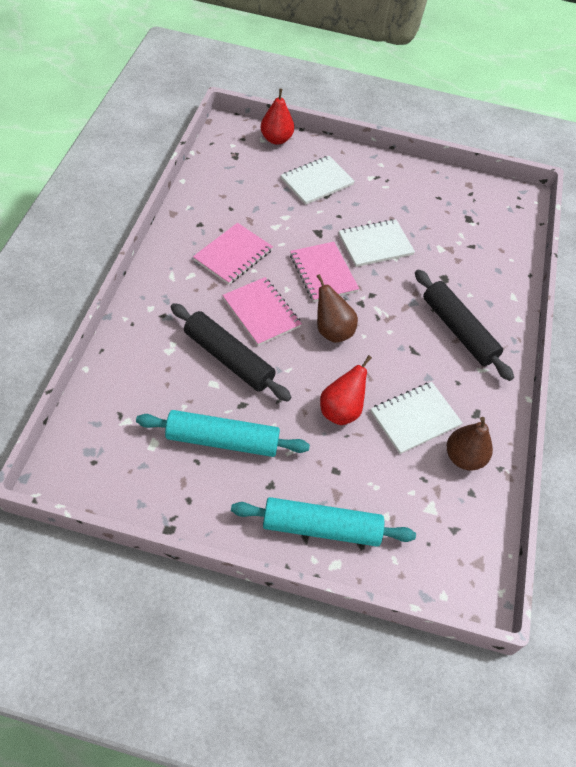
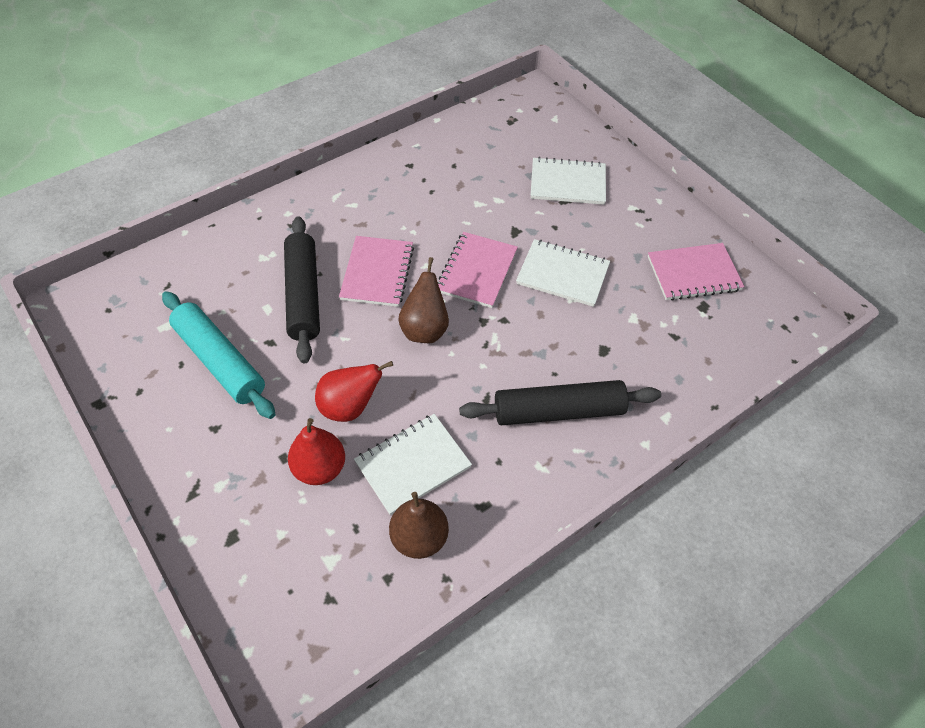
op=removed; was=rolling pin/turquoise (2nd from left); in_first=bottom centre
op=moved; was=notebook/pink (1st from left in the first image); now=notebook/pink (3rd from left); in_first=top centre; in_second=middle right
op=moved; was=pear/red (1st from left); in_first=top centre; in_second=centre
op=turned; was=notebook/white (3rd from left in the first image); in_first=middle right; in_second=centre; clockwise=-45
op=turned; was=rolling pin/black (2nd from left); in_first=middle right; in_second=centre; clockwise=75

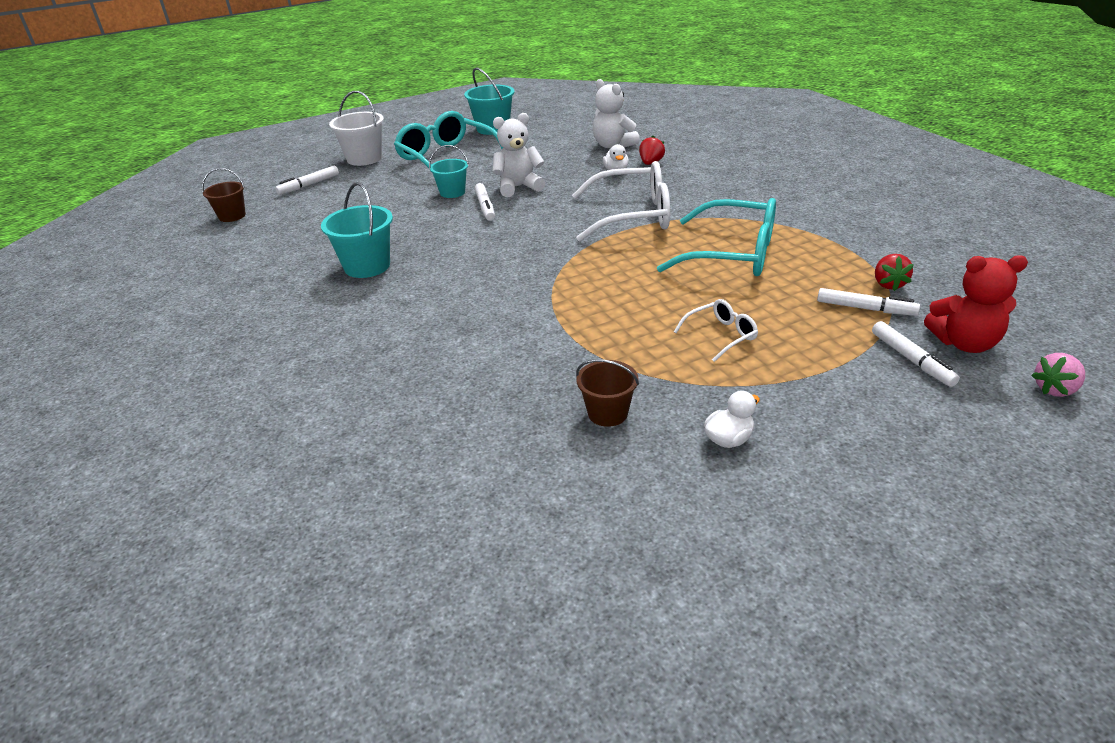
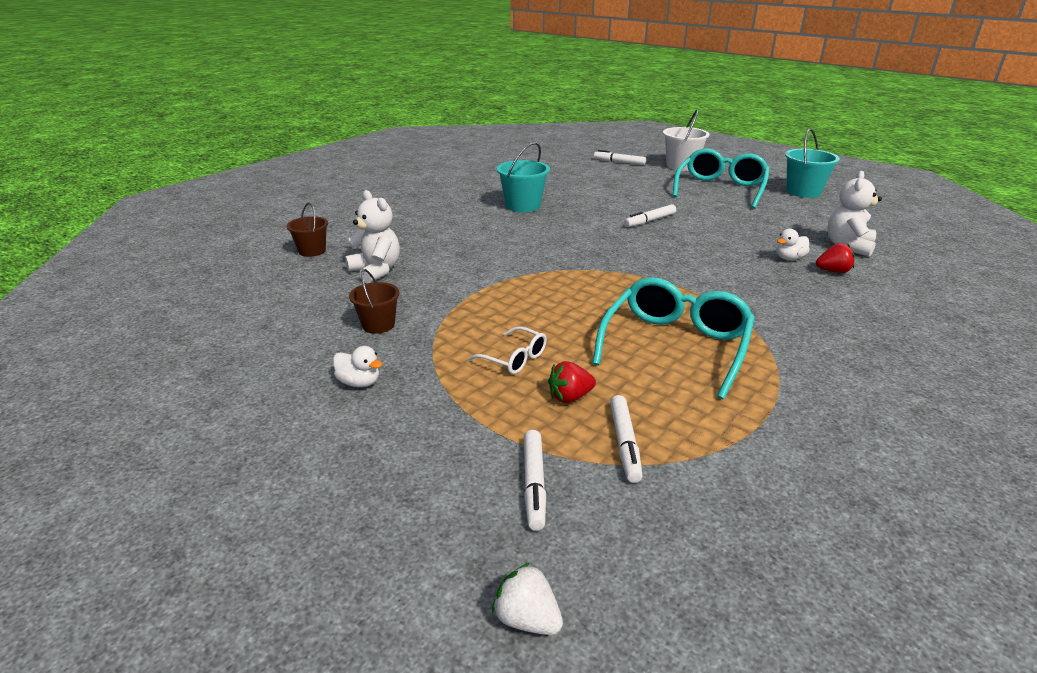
op=removed; was=bucket/turquoise (2nd from left); in_first=top centre
op=removed; was=glasses/white (1st from left); in_first=top centre
op=removed; was=teddy bear/red; in_first=middle right
op=moved; was=bucket/brown (1st from left); in_first=top left; in_second=middle left
op=moved; was=teddy bear/white (1st from left); in_first=top centre; in_second=centre
op=moved; was=strawberry/red (2nd from left in the first image); now=strawberry/red (1st from left); in_first=middle right; in_second=centre
op=recoloured; was=strawberry/pink; now=strawberry/white; in_first=middle right; in_second=bottom centre
op=turned; was=glasses/turquoise (2nd from left in the first image); in_first=top centre; in_second=centre; clockwise=-150
op=turned; was=marker/white (4th from left in the first image); in_first=middle right; in_second=bottom centre; clockwise=-45

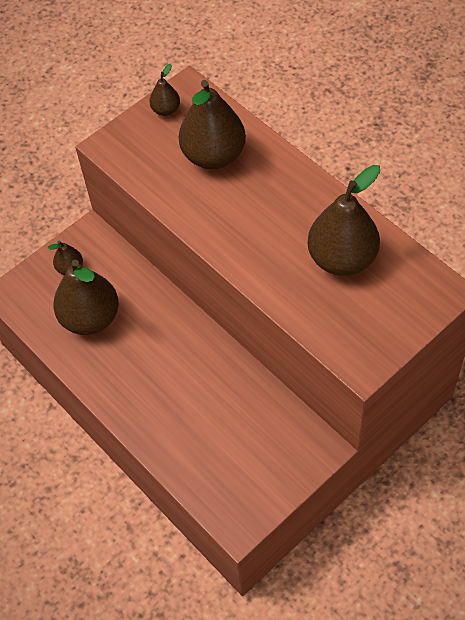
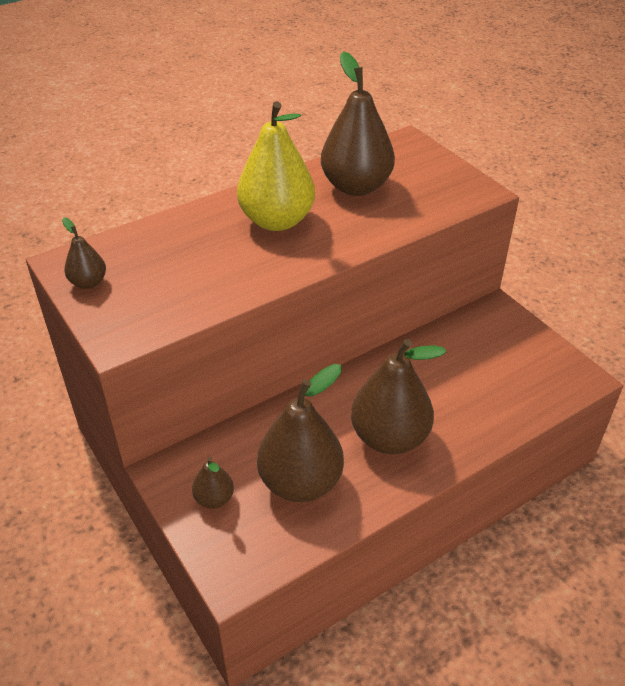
op=added; now=pear/yellow; in_second=top centre
op=moved; was=pear/brown (4th from left in the first image); now=pear/brown (5th from left); in_first=top centre; in_second=centre

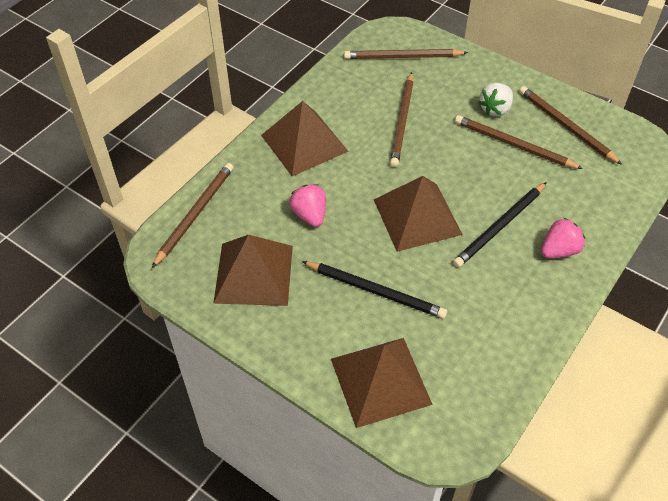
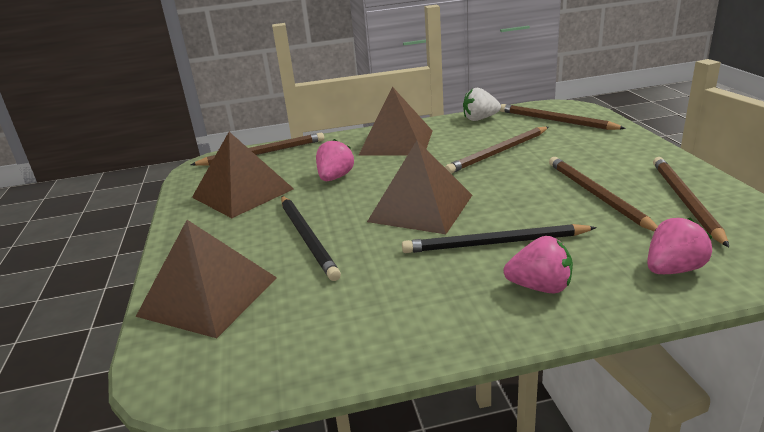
op=added; now=strawberry/pink (3rd from left); in_second=middle right
op=moved; was=strawberry/white; in_first=top right; in_second=top centre

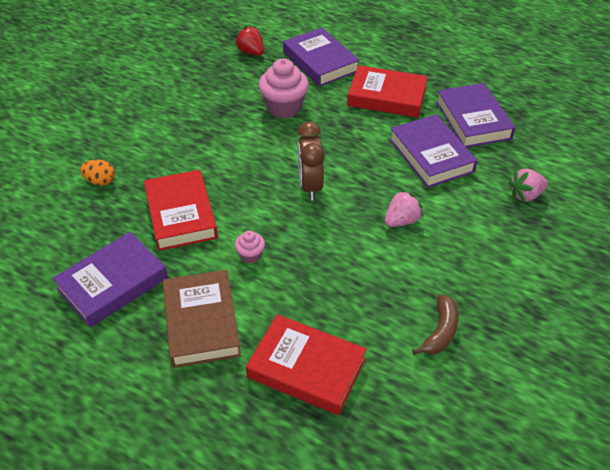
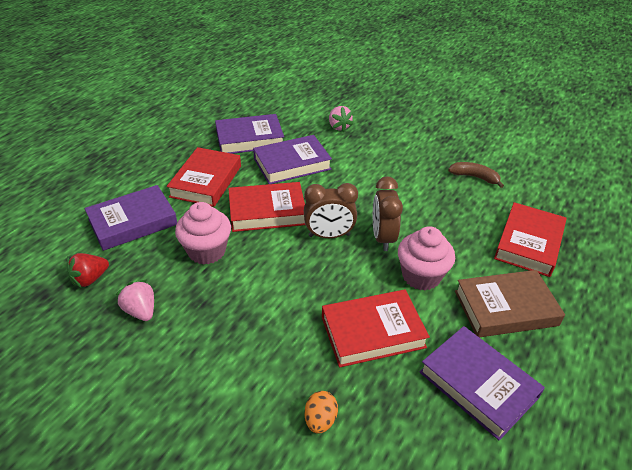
op=added; now=book/red (2nd from left); in_second=centre
op=added; now=clock/brown (2nd from left); in_second=centre
op=moved; was=strawberry/pink (1st from left); in_first=centre; in_second=middle left
op=resized; was=cupcake/pink (1st from left in the first image); in_first=centre; in_second=middle right; ratio=1.99

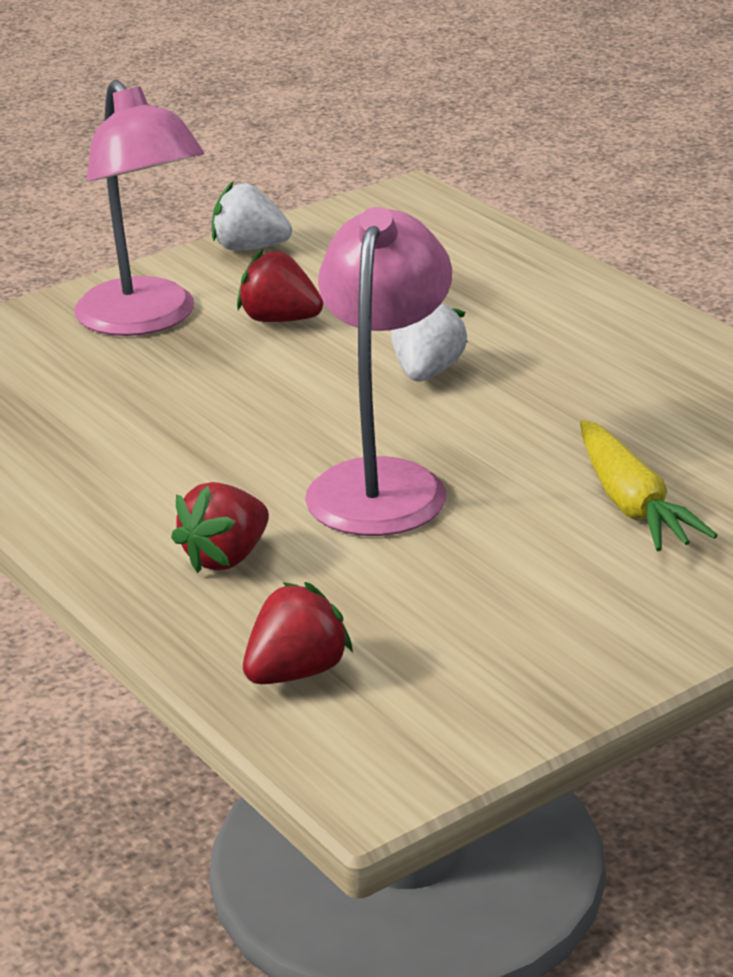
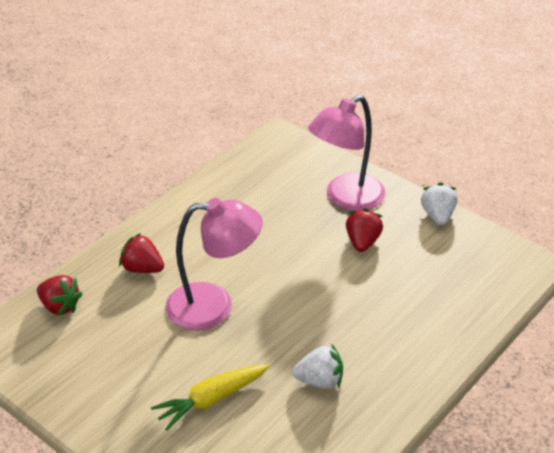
op=moved; was=strawberry/white (2nd from left in the first image); now=strawberry/white (1st from left); in_first=centre; in_second=bottom centre

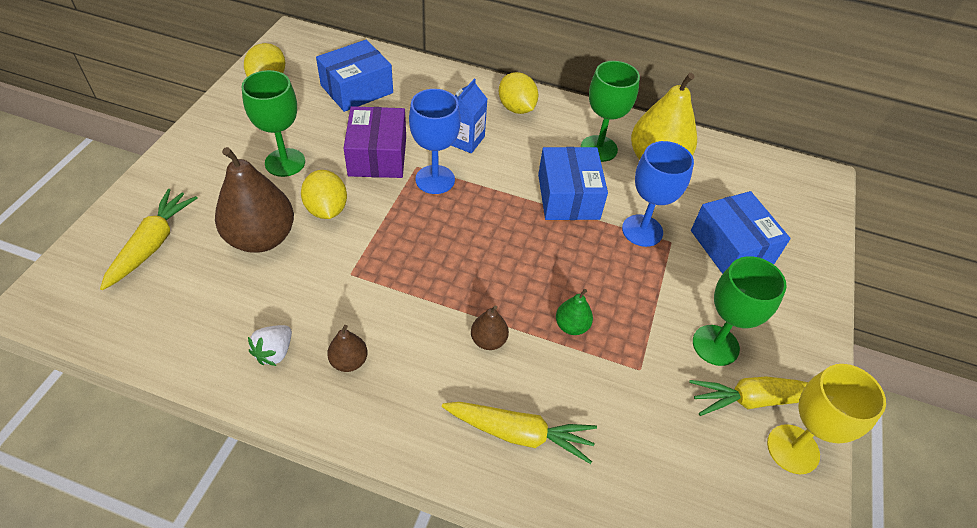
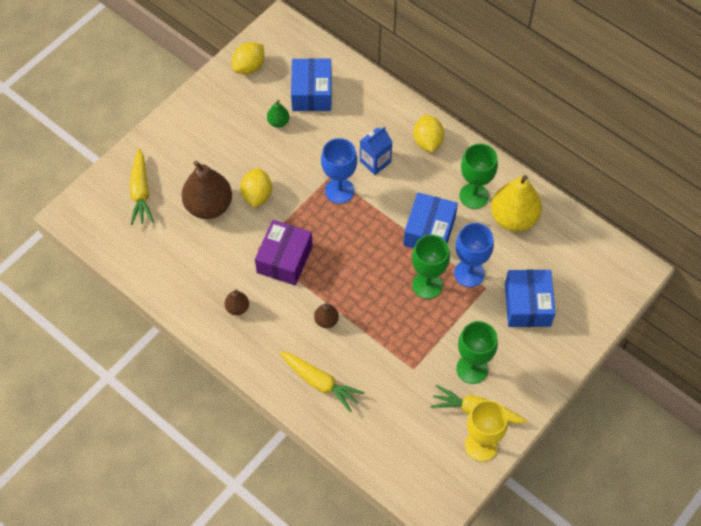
op=removed; was=strawberry/white; in_first=middle left
op=moved; was=goblet/green (1st from left); in_first=top left; in_second=centre
op=moved; was=box/purple; in_first=top centre; in_second=centre
op=moved; was=pear/green; in_first=centre; in_second=top centre
op=turned; was=carrot/yellow (1st from left); in_first=middle left; in_second=middle left; clockwise=135
op=turned; was=box/blue (1st from left); in_first=top centre; in_second=top centre; clockwise=-75

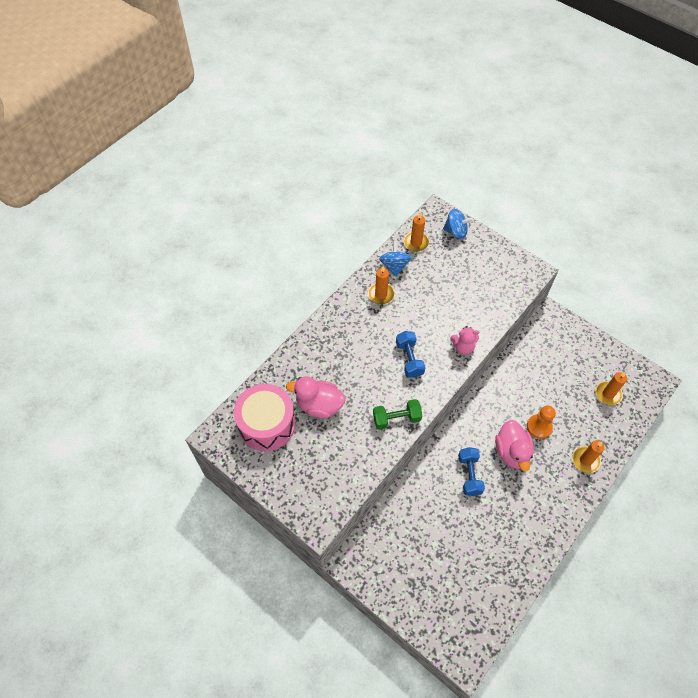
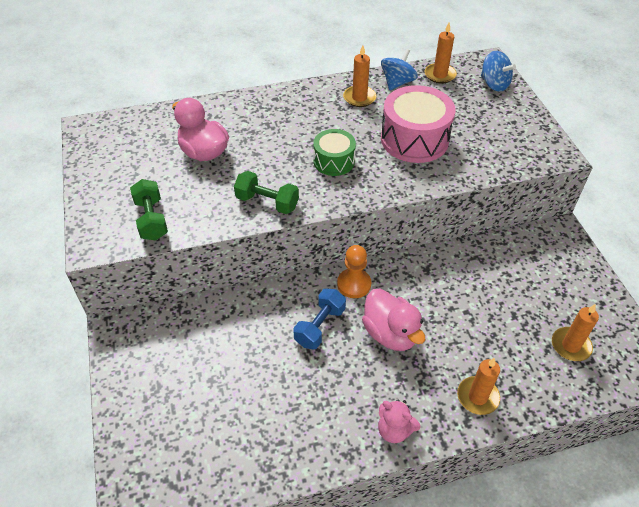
op=added; now=dumbbell/green (1st from left); in_second=middle left
op=moved; was=drum/pink; in_first=centre; in_second=top centre
op=moved; was=teddy bear/pink; in_first=centre; in_second=bottom centre
op=moved; was=pawn/orange; in_first=middle right; in_second=centre
op=replaced; was=dumbbell/blue (1st from left); now=drum/green; in_first=centre; in_second=top centre
op=turned; was=duck/pink (2nd from left); in_first=middle right; in_second=centre; clockwise=-60

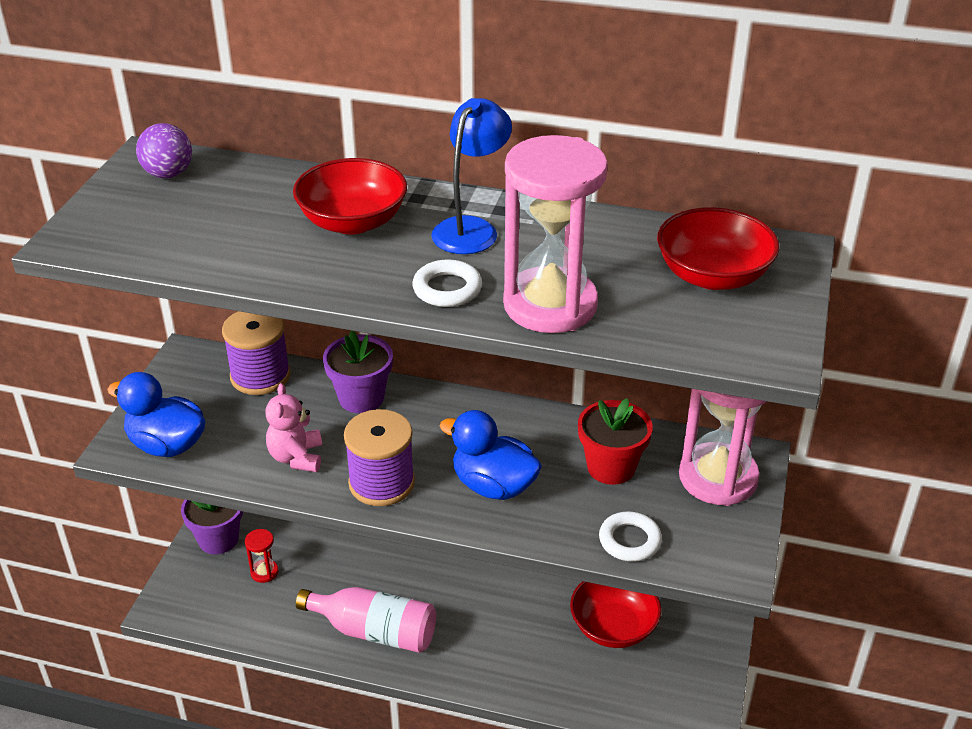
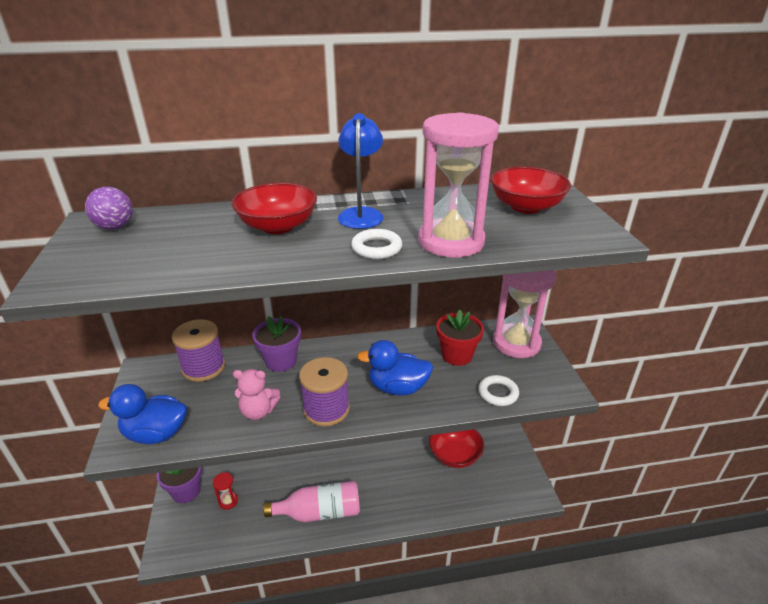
op=turned; was=teddy bear/pink; in_first=middle left; in_second=centre; clockwise=-60

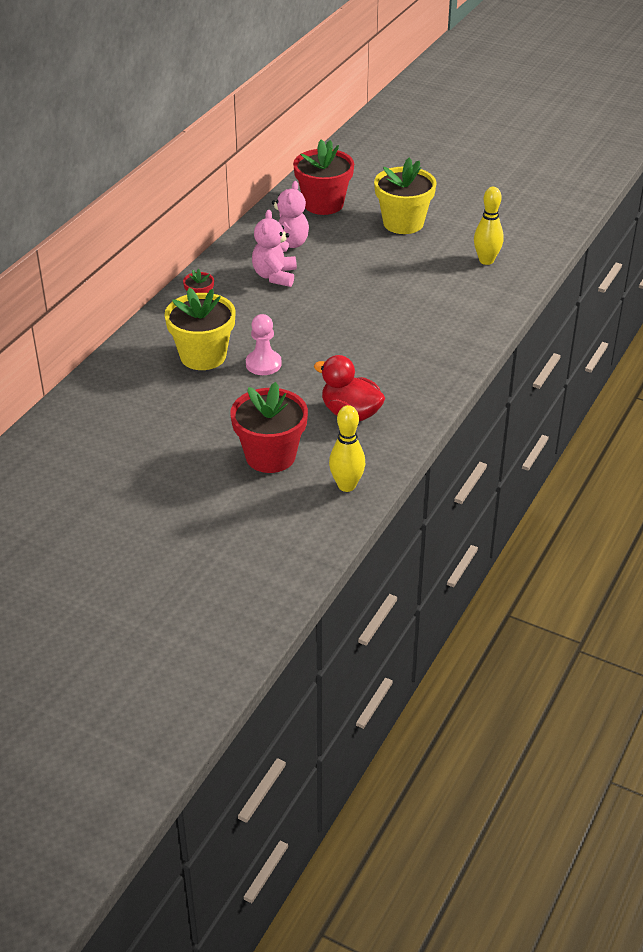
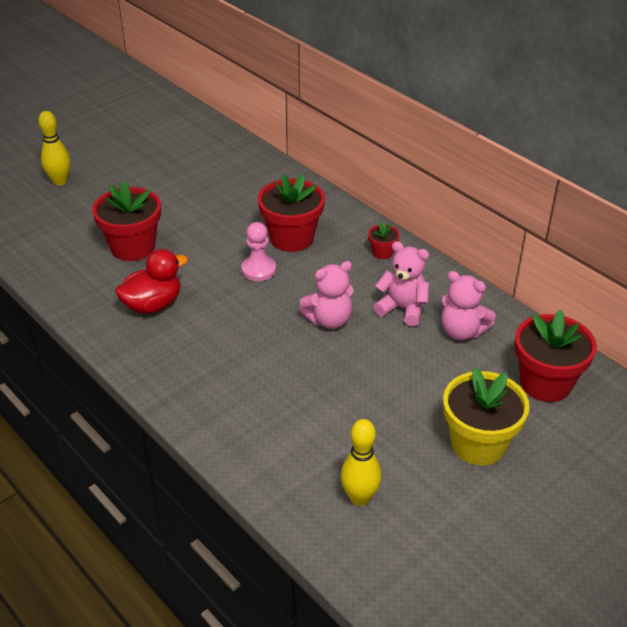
op=added; now=teddy bear/pink (1st from left); in_second=centre
op=moved; was=bowling pin/yellow (1st from left); in_first=centre; in_second=top left
op=recoloured; was=flower pot/yellow (1st from left); now=flower pot/red (2nd from left); in_first=middle left; in_second=centre

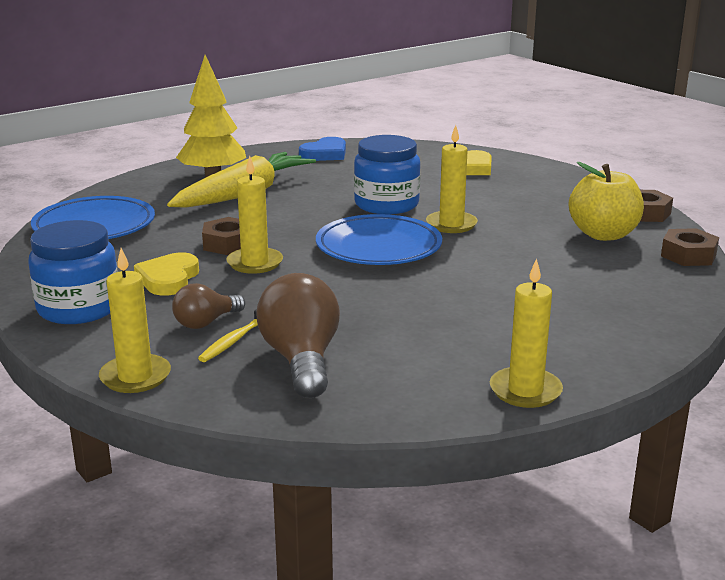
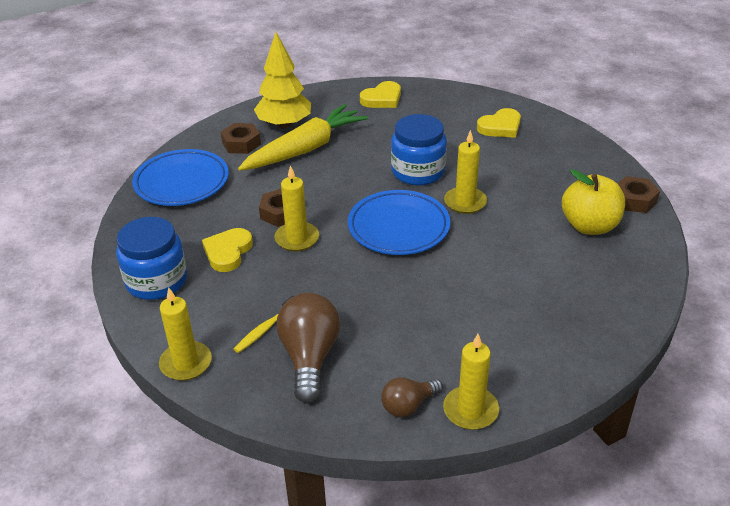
op=moved; was=light bulb/brown (1st from left in the first image); now=light bulb/brown (2nd from left); in_first=middle left; in_second=bottom centre
op=moved; was=nut/brown (3rd from left in the first image); now=nut/brown (1st from left); in_first=middle right; in_second=top left
op=recoloured; was=heart/blue; now=heart/yellow (2nd from left); in_first=top centre; in_second=top centre

